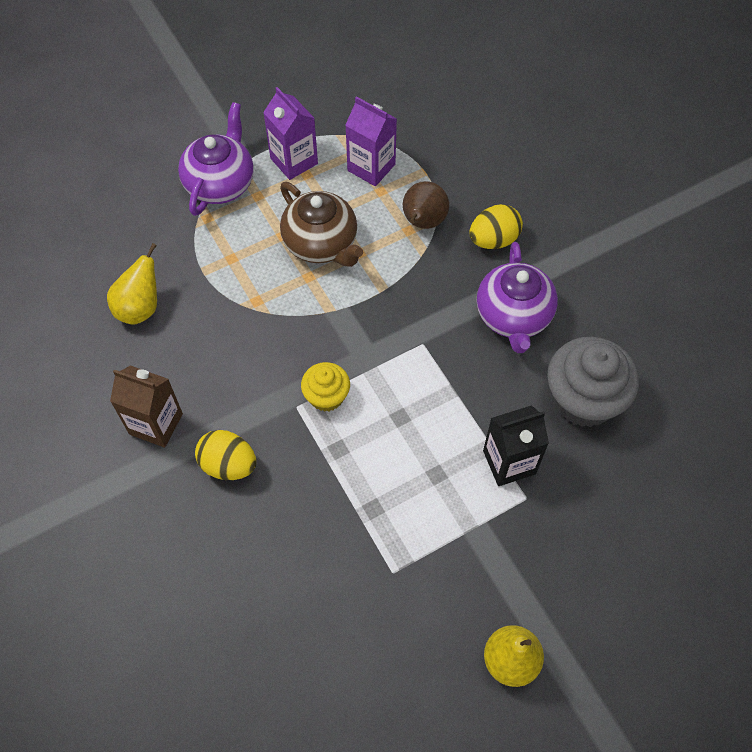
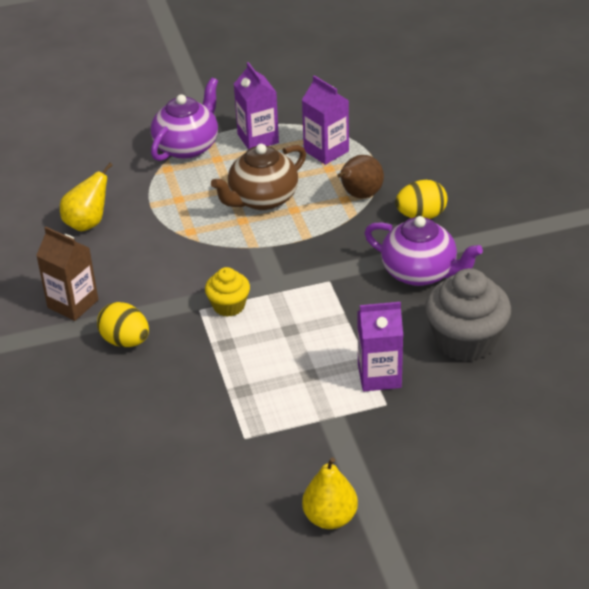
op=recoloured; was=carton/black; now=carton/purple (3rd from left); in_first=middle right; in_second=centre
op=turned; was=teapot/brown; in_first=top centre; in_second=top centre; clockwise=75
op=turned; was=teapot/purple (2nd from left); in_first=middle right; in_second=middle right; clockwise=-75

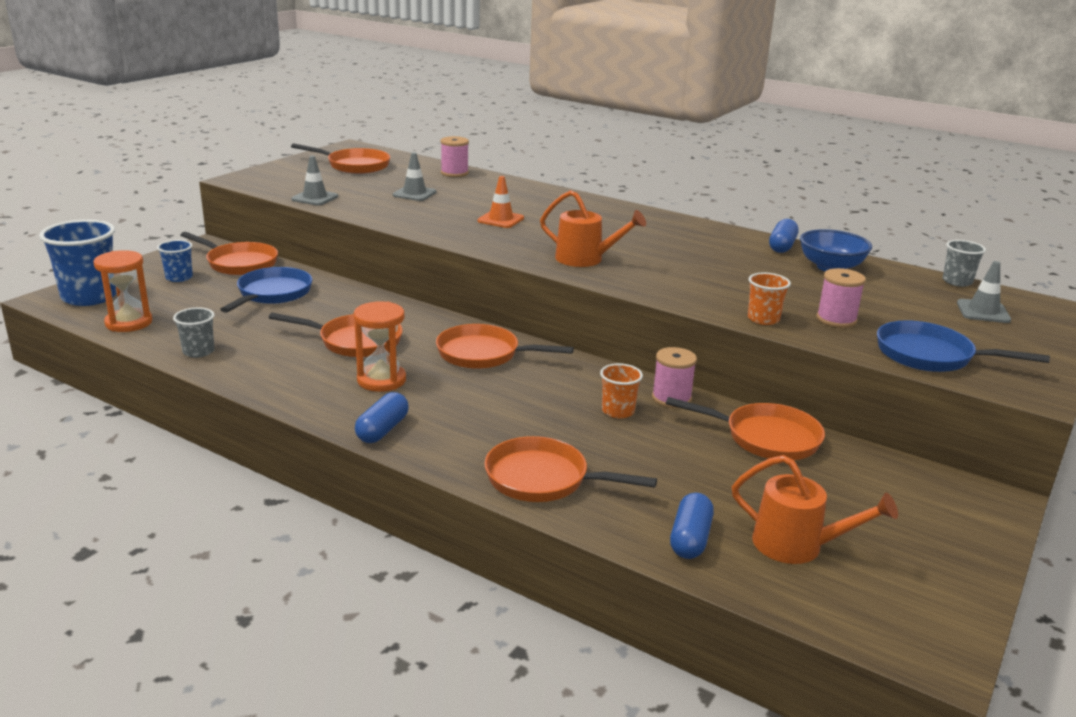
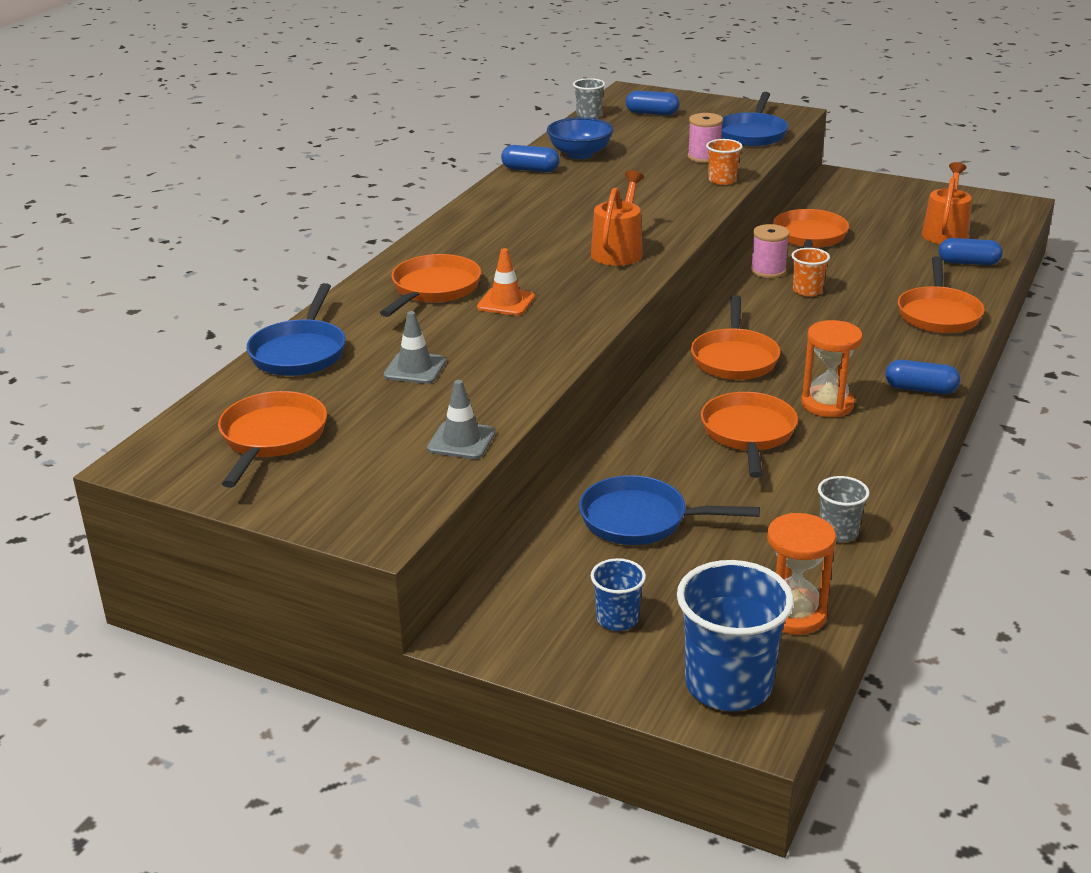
op=moved; was=pan/orange (1st from left in the first image); now=pan/orange (2nd from left); in_first=middle left; in_second=top centre
op=replaced; was=spool/pink (1st from left); now=pan/blue (1st from left); in_first=top centre; in_second=middle left
op=replaced; was=traffic cone/grey (3rd from left); now=capsule/blue (2nd from left); in_first=middle right; in_second=top centre

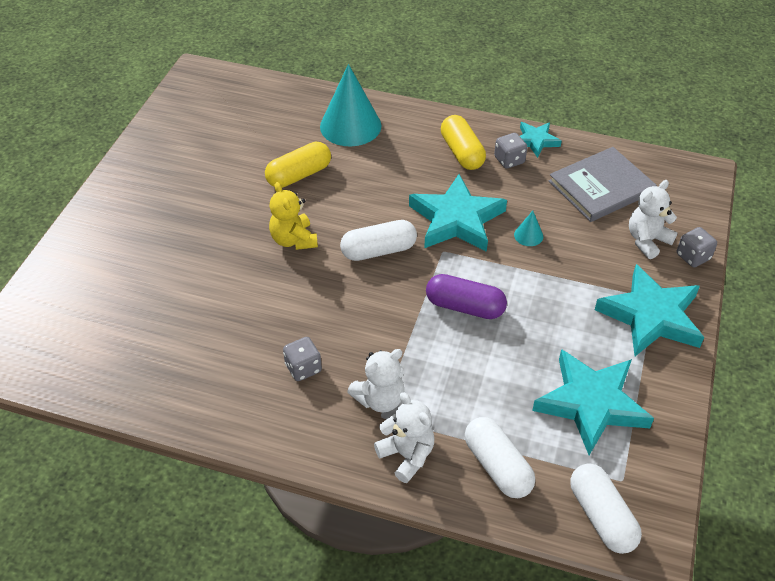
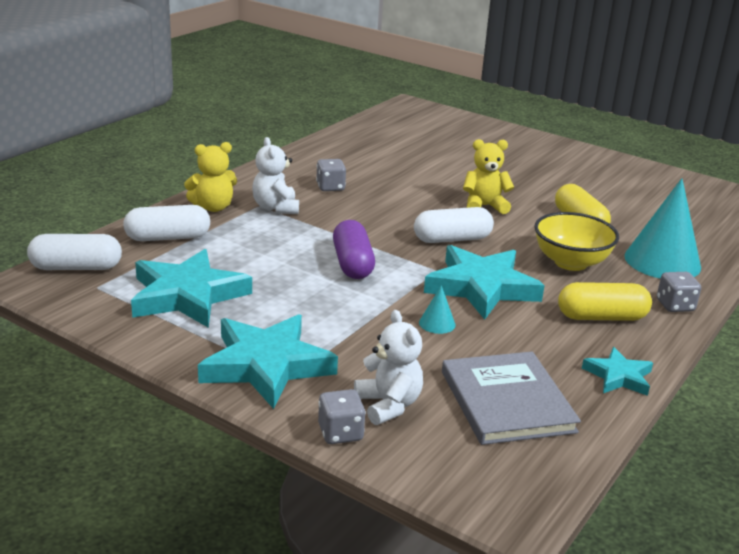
op=added; now=bowl/yellow; in_second=middle right
op=moved; was=dice/grey (2nd from left in the first image); now=dice/grey (3rd from left); in_first=top centre; in_second=middle right
op=recoloured; was=teddy bear/white (2nd from left); now=teddy bear/yellow (1st from left); in_first=bottom centre; in_second=top left
op=turned; was=capsule/white (1st from left in the first image); in_first=centre; in_second=centre; clockwise=75
op=turned; was=capsule/purple; in_first=centre; in_second=centre; clockwise=-45

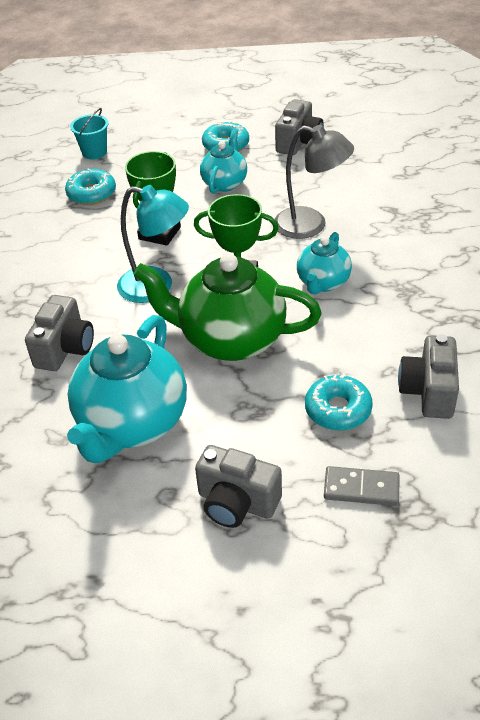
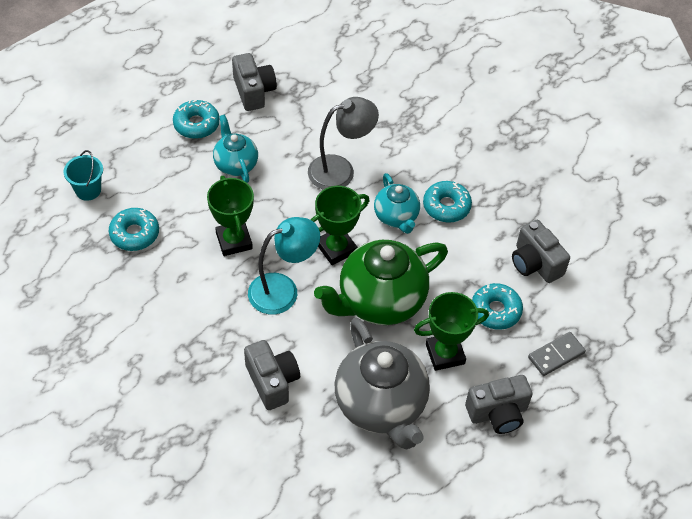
op=added; now=trophy/green (3rd from left); in_second=centre
op=added; now=donut/turquoise (3rd from left); in_second=centre
op=recoloured; was=teapot/turquoise (1st from left); now=teapot/grey; in_first=middle left; in_second=bottom centre

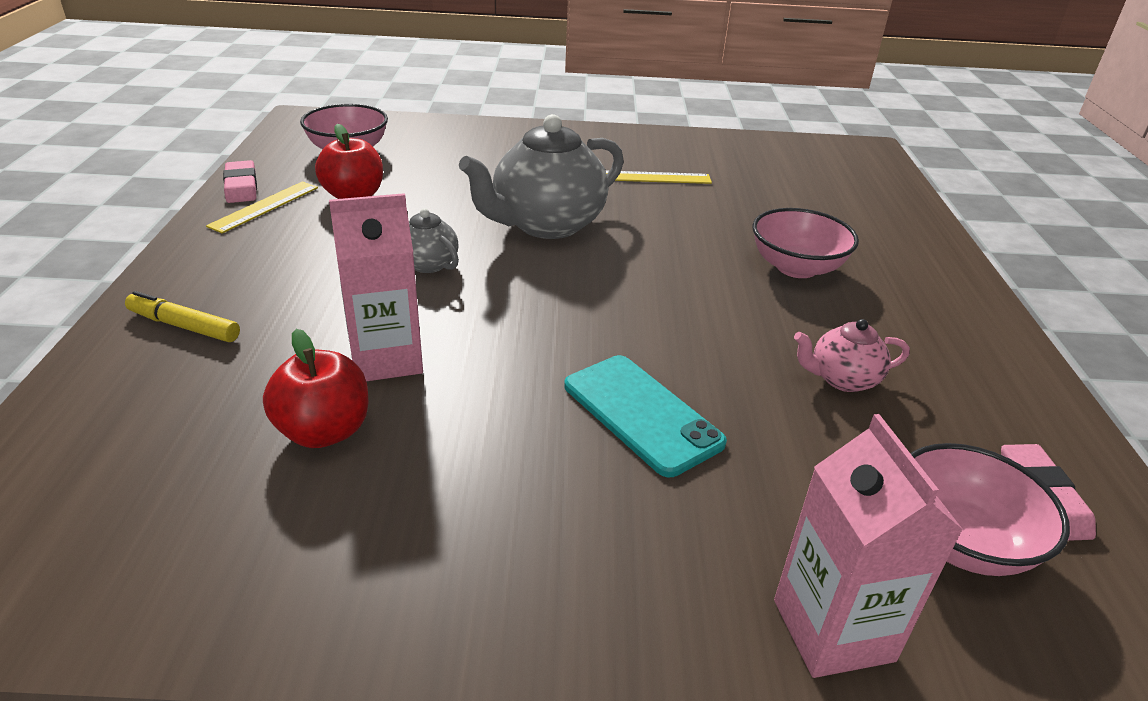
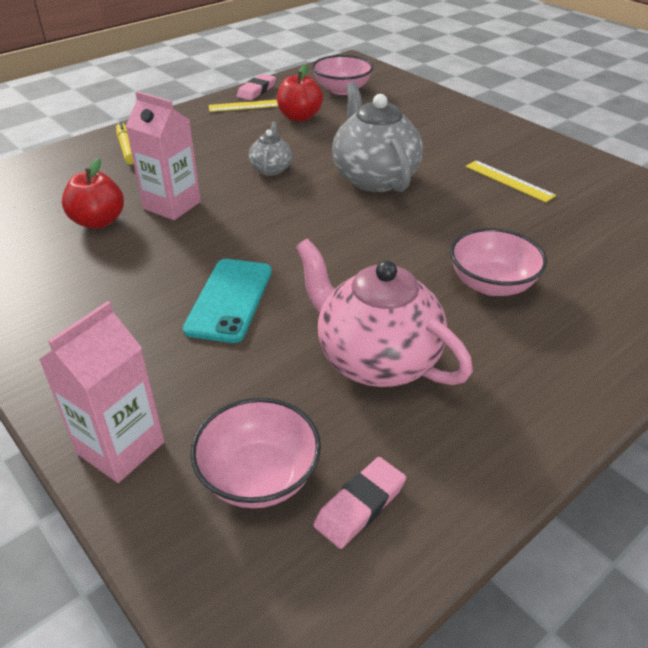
op=turned; was=teapot/grey (2nd from left); in_first=top centre; in_second=top centre; clockwise=60
op=resized; was=teapot/pink; in_first=middle right; in_second=centre; ratio=2.01

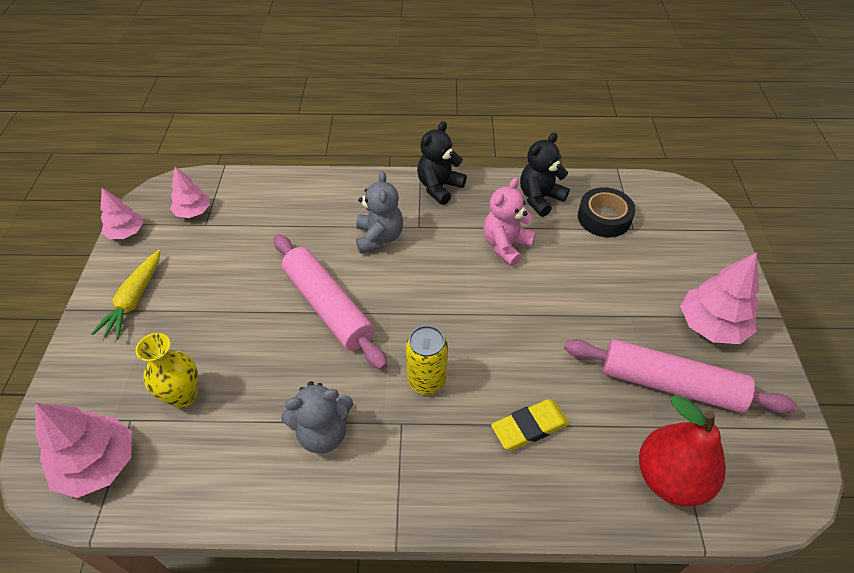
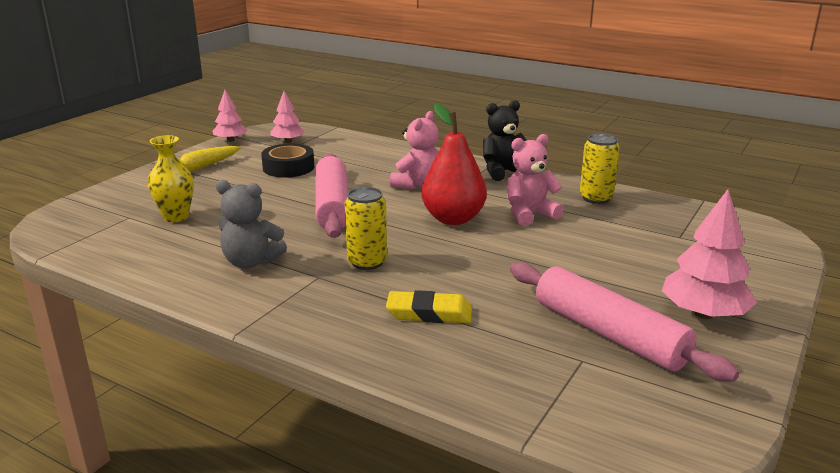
op=removed; was=tree/pink (1st from left); in_first=bottom left
op=moved; was=tape/black; in_first=middle right; in_second=centre
op=moved; was=pear/red; in_first=bottom right; in_second=centre
op=replaced; was=teddy bear/black (2nd from left); now=can/yellow (2nd from left); in_first=top centre; in_second=middle right
op=recoloured; was=teddy bear/grey (2nd from left); now=teddy bear/pink (1st from left); in_first=centre; in_second=top centre

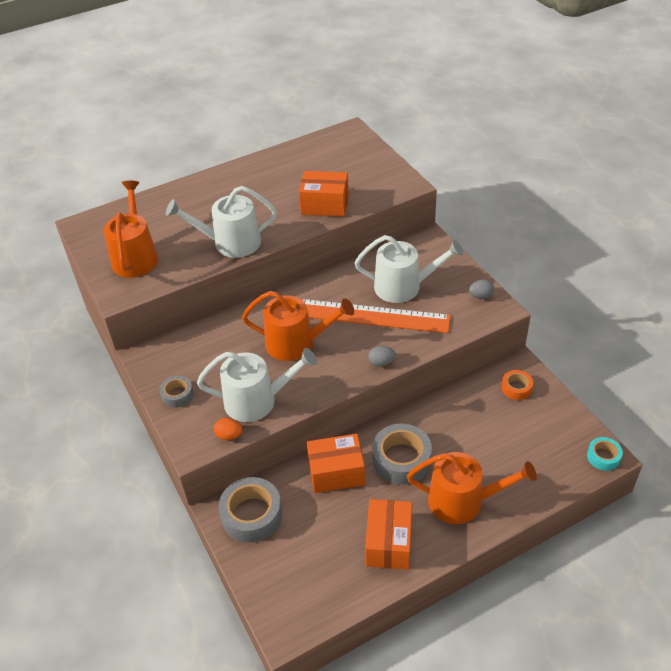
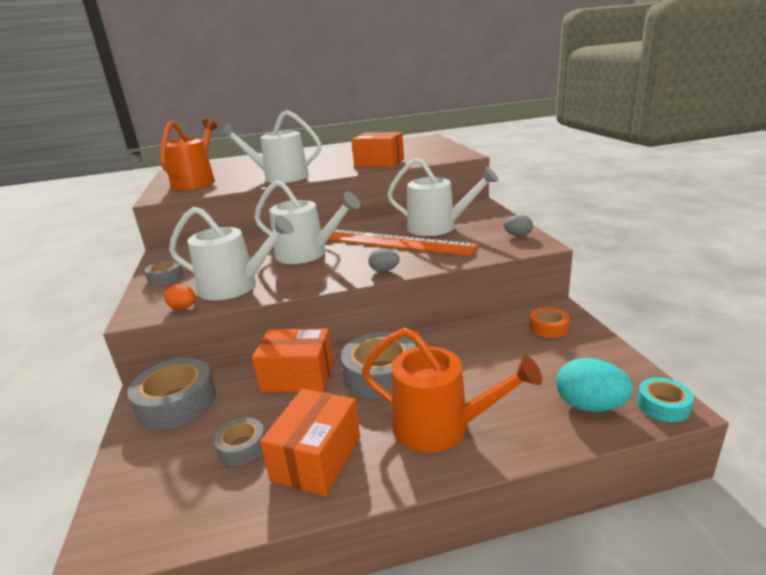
op=added; now=tape/grey (3rd from left); in_second=bottom left
op=added; now=egg/turquoise; in_second=bottom right
op=recoloured; was=watering can/orange (2nd from left); now=watering can/white (3rd from left); in_first=centre; in_second=centre

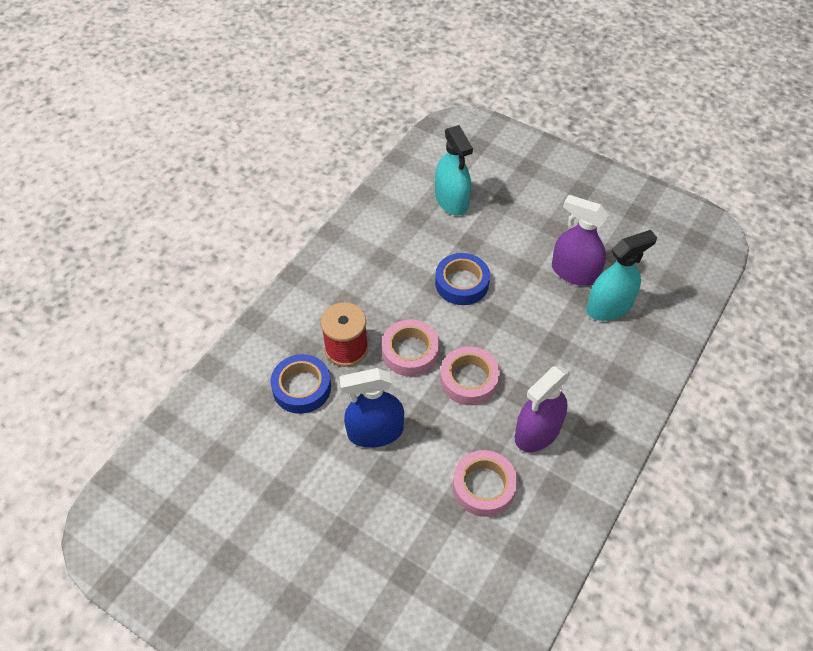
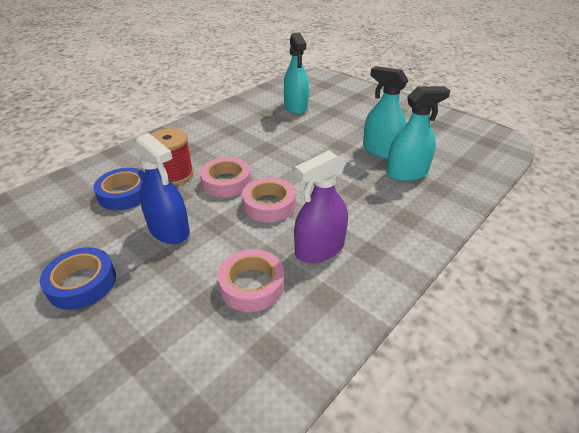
op=moved; was=tape/blue (2nd from left in the first image); now=tape/blue (1st from left); in_first=centre; in_second=middle left
op=recoloured; was=spray bottle/purple (2nd from left); now=spray bottle/turquoise (2nd from left); in_first=middle right; in_second=top centre
op=turned; was=spray bottle/blue; in_first=centre; in_second=middle left; clockwise=-135

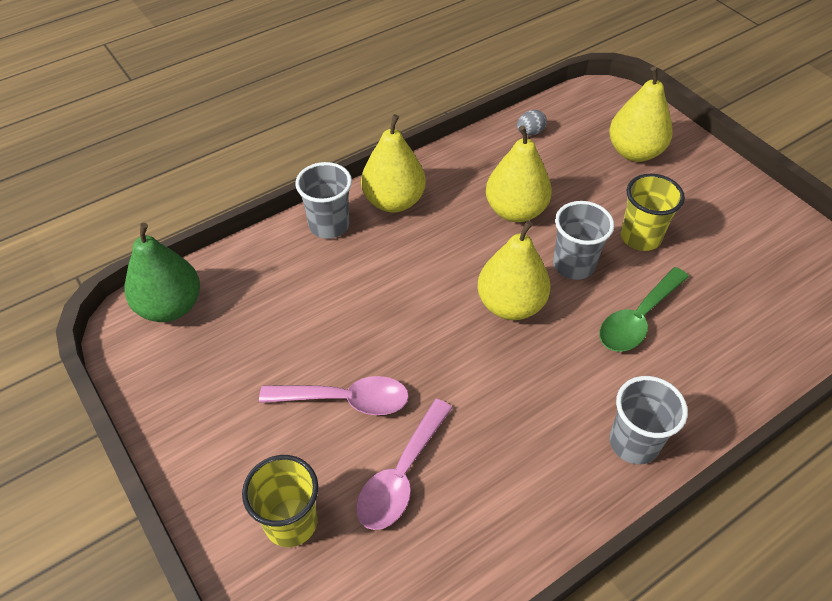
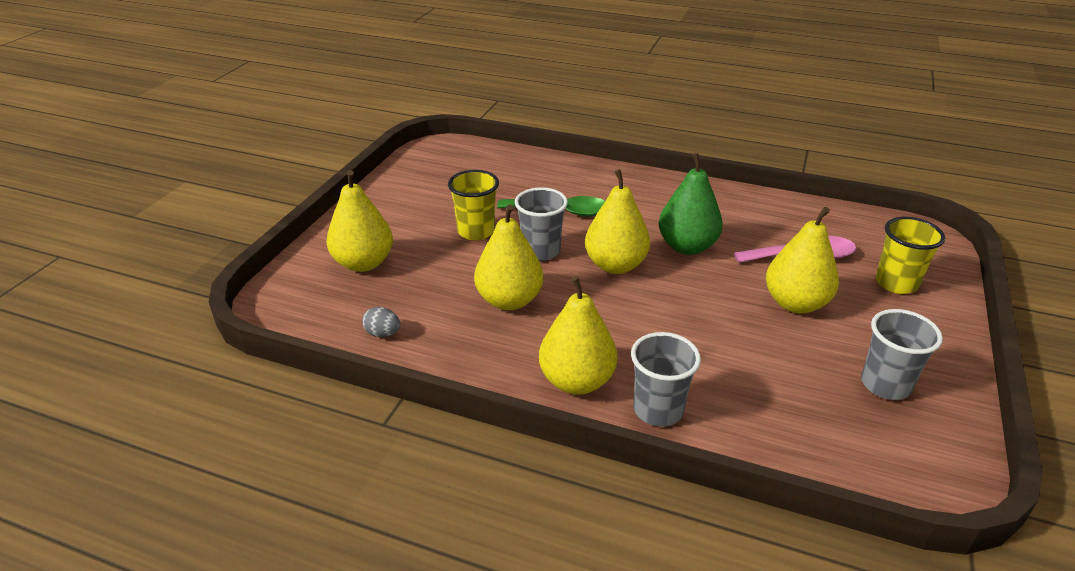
op=moved; was=pear/green; in_first=middle left; in_second=centre
op=moved; was=cup/grey (3rd from left); in_first=bottom right; in_second=middle right
op=replaced; was=spoon/pink (1st from left); now=pear/yellow (5th from left); in_first=centre; in_second=middle right

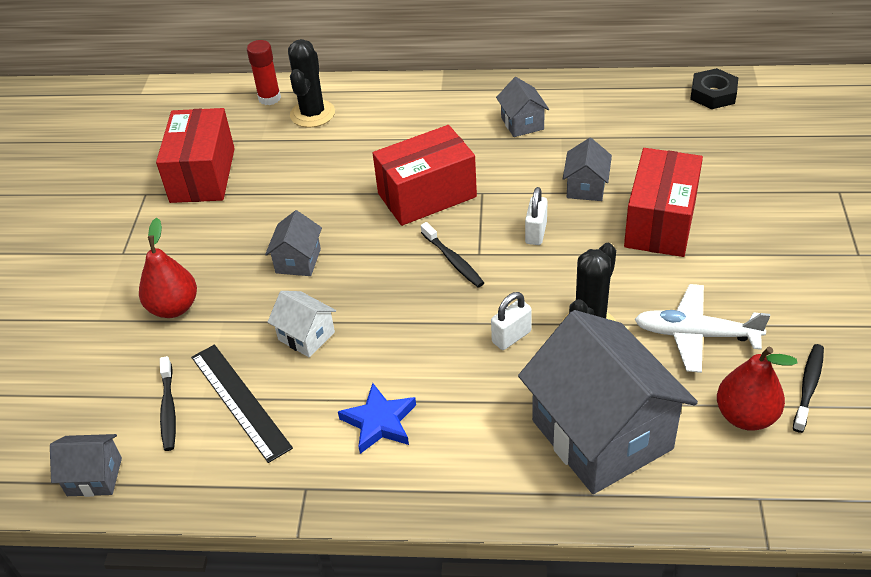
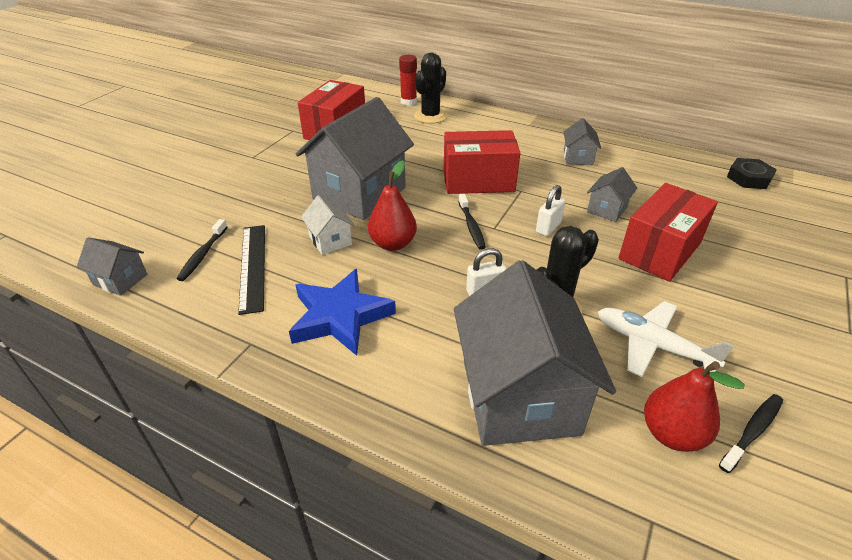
op=moved; was=pear/red (1st from left); in_first=middle left; in_second=centre
op=resized; was=house/grey (2nd from left); in_first=centre; in_second=top centre; ratio=2.25
op=resized; was=star/blue; in_first=bottom centre; in_second=centre; ratio=1.53

